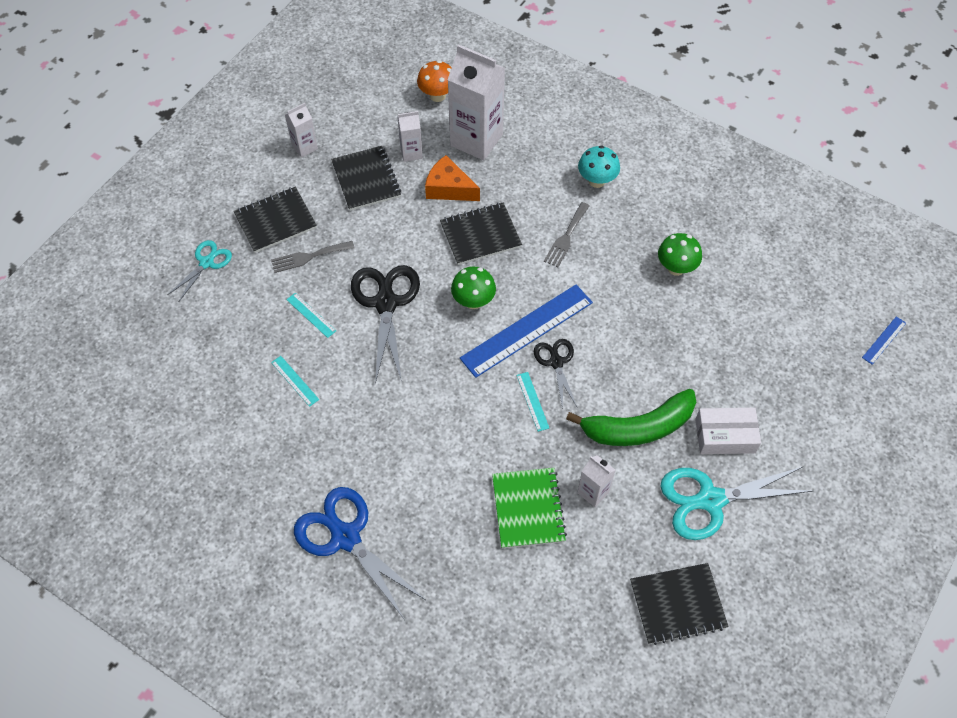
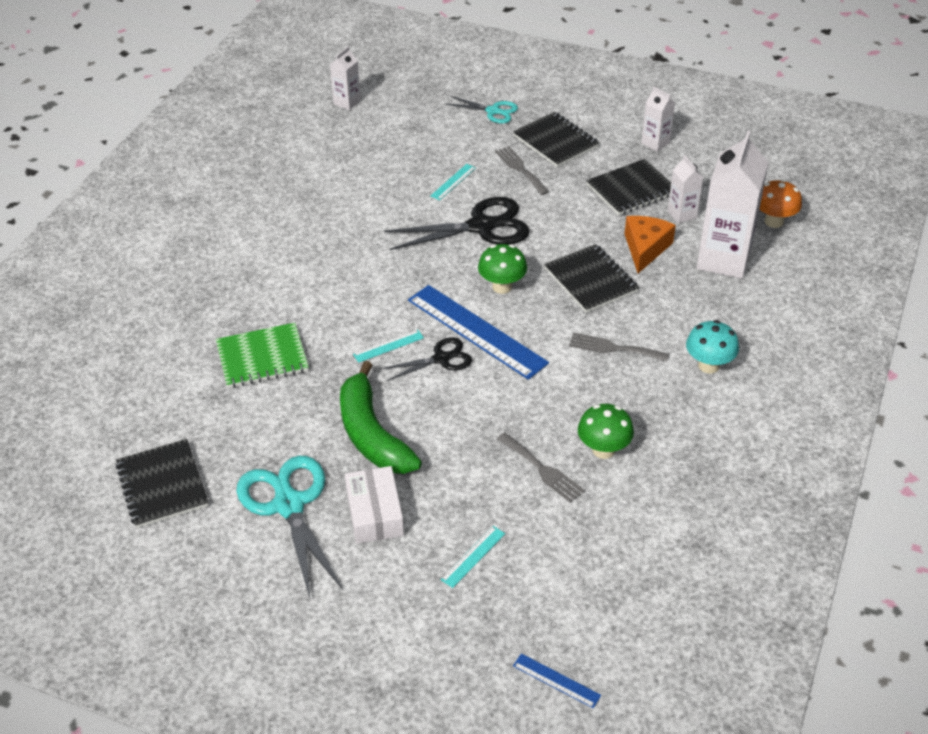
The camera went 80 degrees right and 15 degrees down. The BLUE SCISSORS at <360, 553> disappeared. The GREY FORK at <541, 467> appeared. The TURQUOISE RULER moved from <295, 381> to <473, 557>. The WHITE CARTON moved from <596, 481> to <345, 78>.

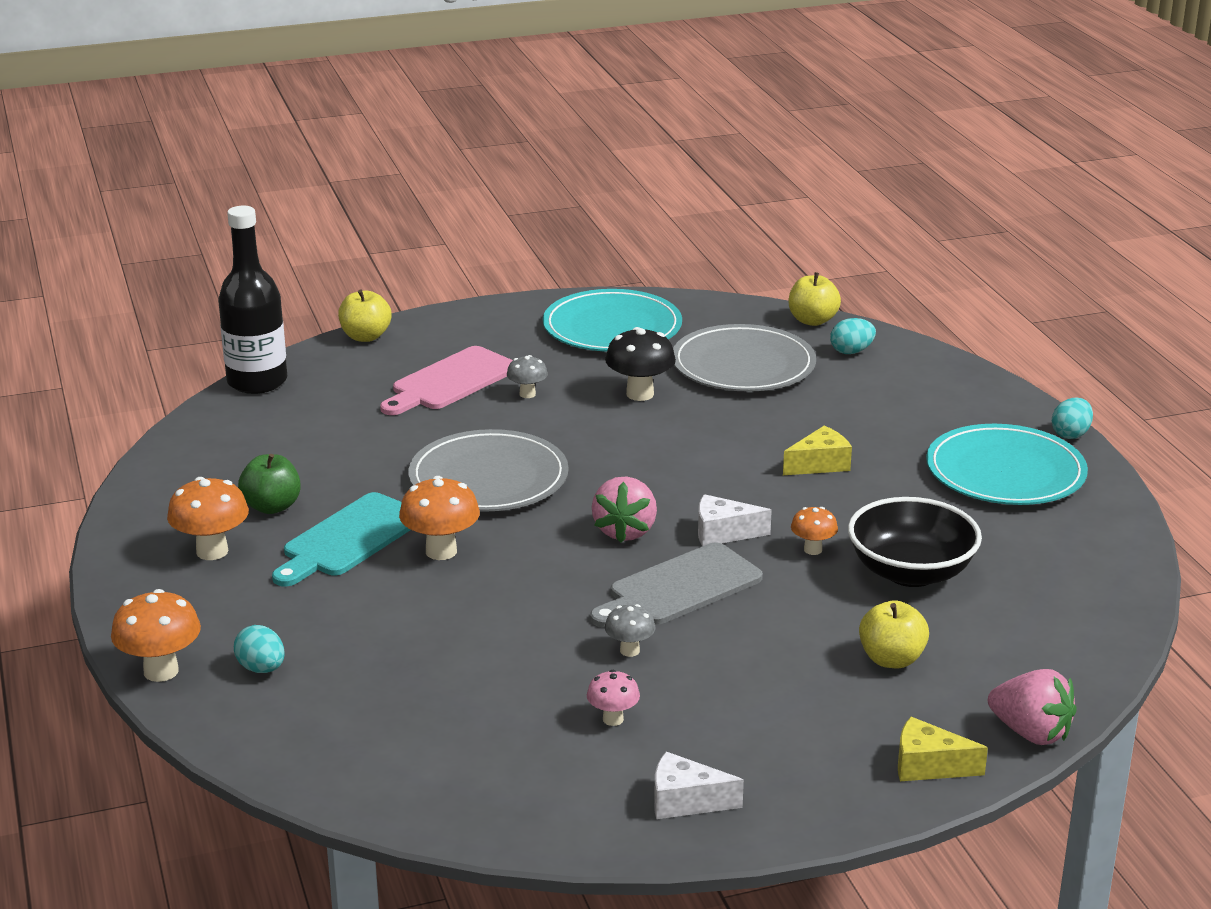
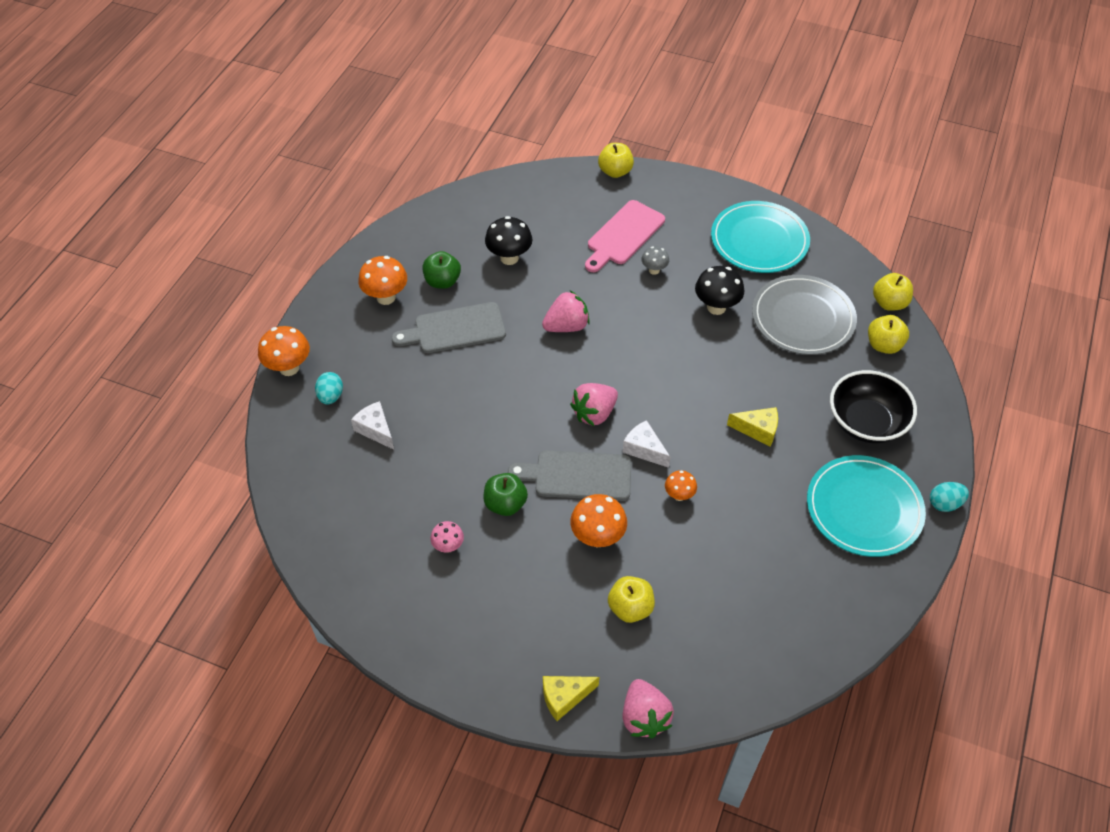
The camera went 40 degrees right and 25 degrees up. The BLACK BOTTLE at <252, 300> disappeared. The BLACK MUSHROOM at <508, 240> appeared. The ORANGE MUSHROOM moved from <439, 518> to <598, 521>. The WHITE CHEESE moved from <699, 785> to <372, 425>. The BLACK BOWL moved from <915, 542> to <873, 406>. The GREY PLATE at <488, 470> was replaced by the PINK STRAWBERRY at <566, 311>. The GREY MUSHROOM at <630, 630> was replaced by the GREEN APPLE at <505, 494>. The TURQUOISE EGG at <853, 336> was replaced by the YELLOW APPLE at <888, 334>. The TURQUOISE CUTTING BOARD at <341, 539> became the GREY CUTTING BOARD at <448, 327>. The PINK CUTTING BOARD at <446, 380> turned 45 degrees counterclockwise. The YELLOW CHEESE at <943, 749> turned 75 degrees counterclockwise.

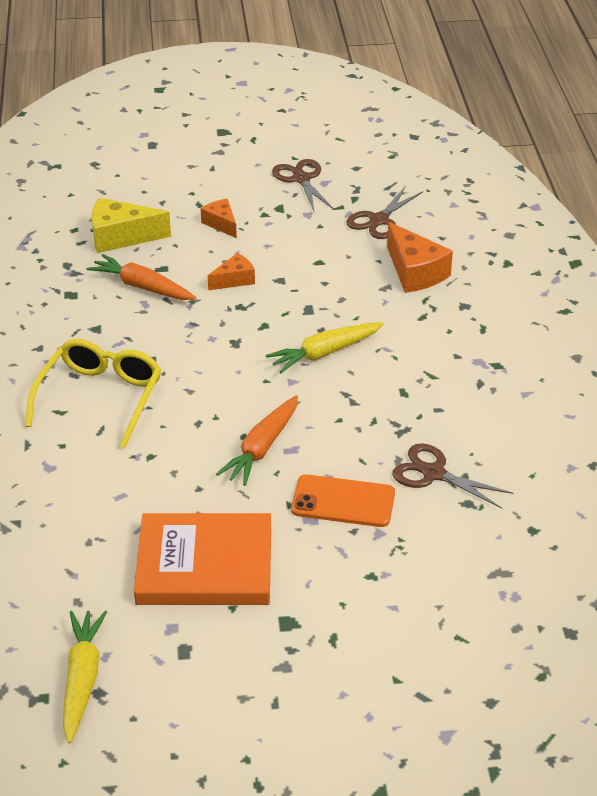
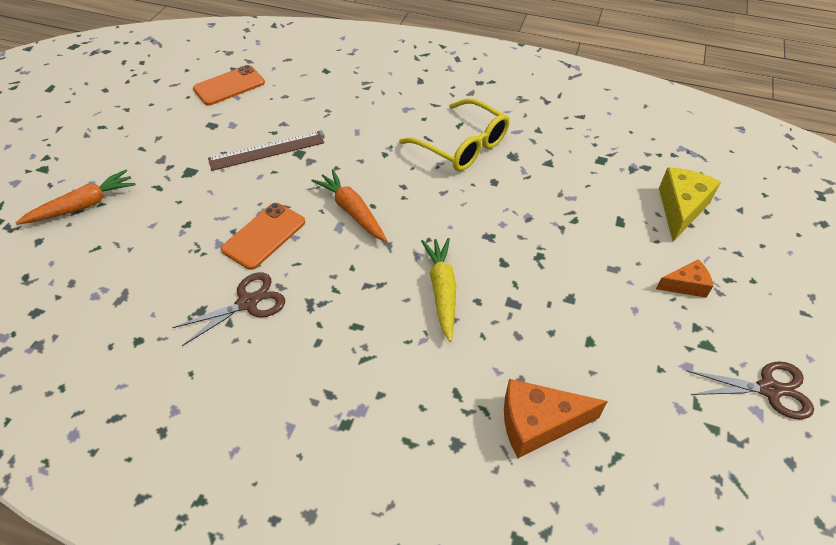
The camera went 115 degrees right and 10 degrees up. The ORANGE CHEESE at <231, 271> disappeared. The BROWN SCISSORS at <384, 212> disappeared. The ORANGE CARROT moved from <142, 277> to <76, 197>. The YELLOW CARROT at <85, 677> was replaced by the ORANGE PHONE at <229, 85>. The ORANGE BOOK at <202, 559> was replaced by the BROWN RULER at <266, 151>.

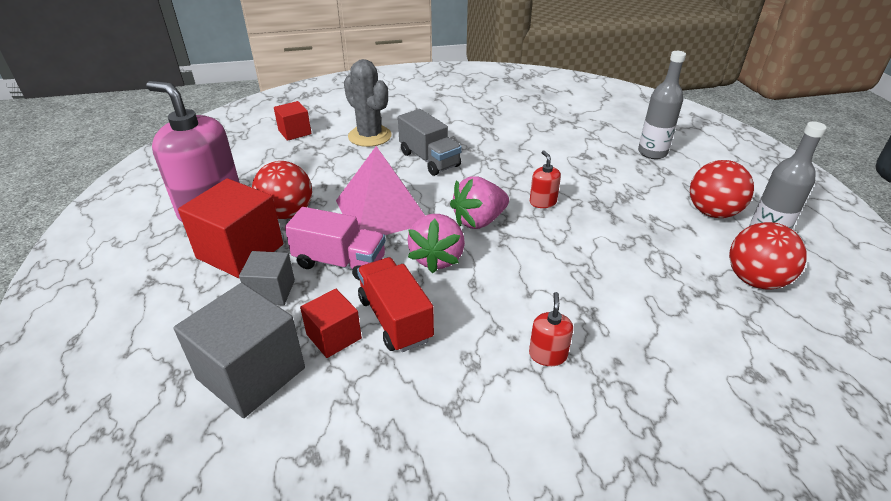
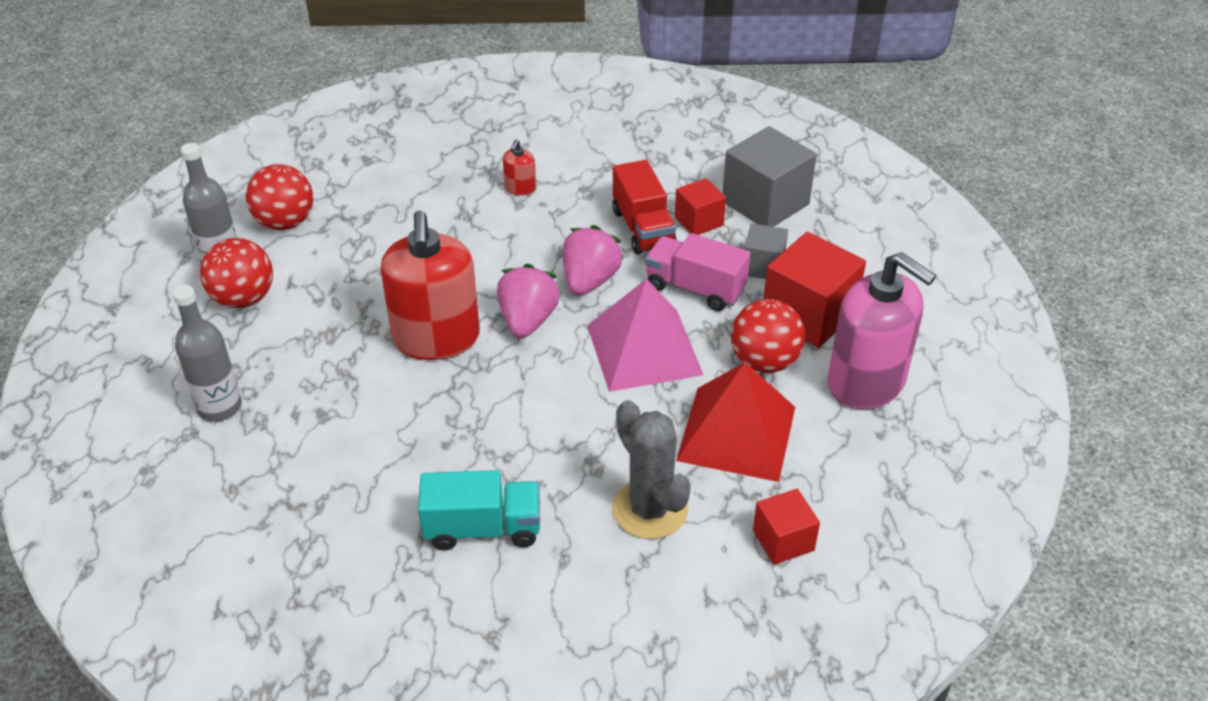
The camera went 170 degrees left and 5 degrees up. The GREY TRUCK at <430, 142> disappeared. The TURQUOISE TRUCK at <479, 510> appeared. The RED PYRAMID at <735, 422> appeared. The PINK STRAWBERRY at <479, 202> turned 60 degrees counterclockwise. The RED SOAP DISPENSER at <545, 179> changed to 2.40 times the size.

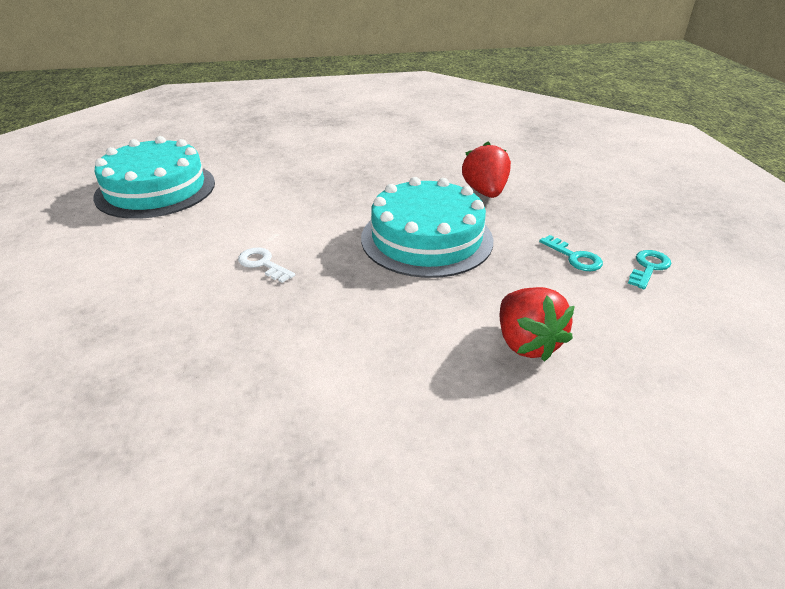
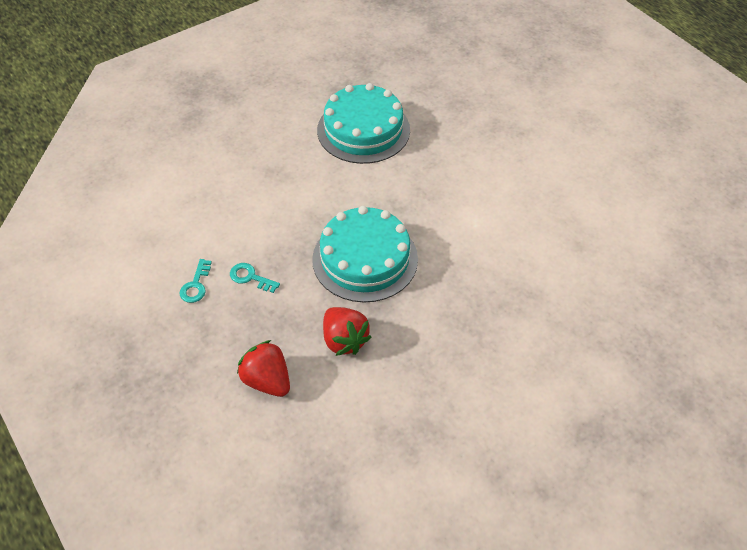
The camera went 155 degrees right and 15 degrees up. The WHITE KEY at <266, 265> disappeared. The TURQUOISE CAKE moved from <154, 177> to <363, 123>. The RED STRAWBERRY moved from <537, 324> to <263, 368>.

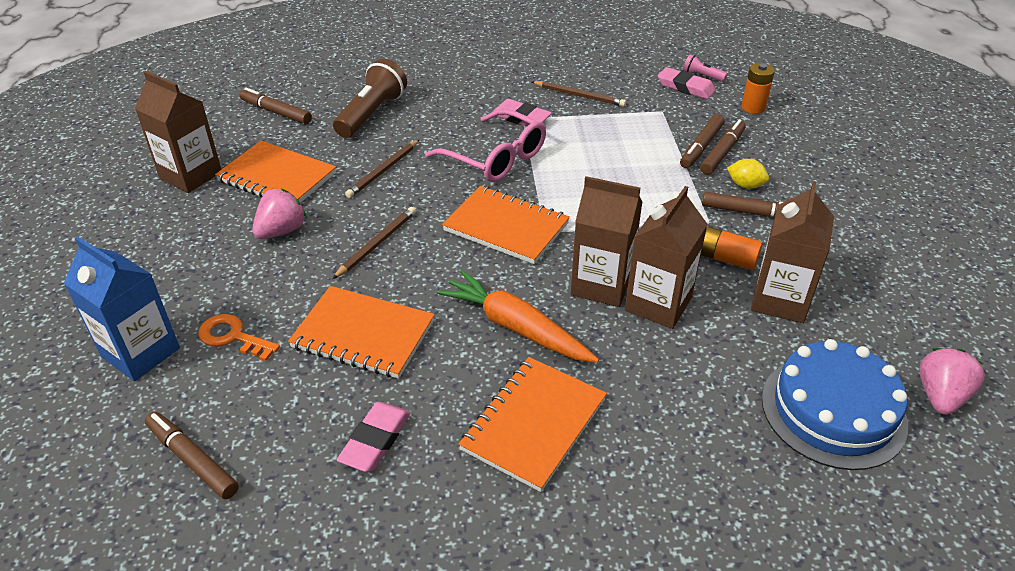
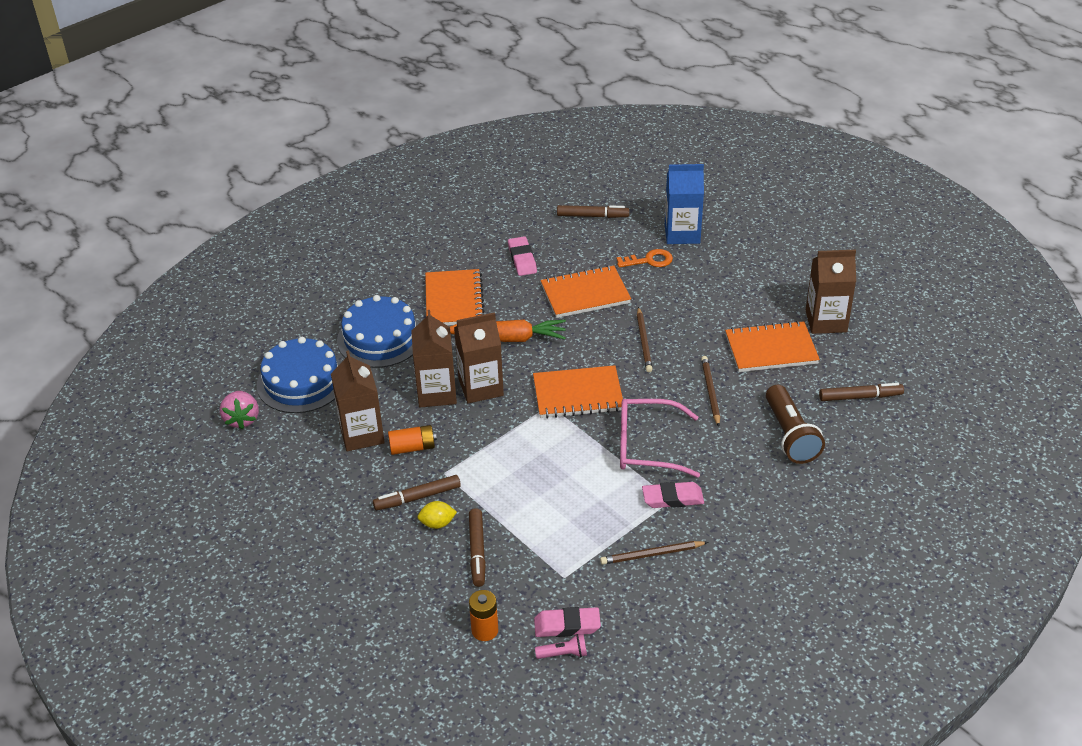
The camera went 145 degrees right and 0 degrees up. The PINK STRAWBERRY at <280, 214> disappeared. The BROWN MARKER at <702, 141> disappeared. The BLUE CAKE at <378, 331> appeared.

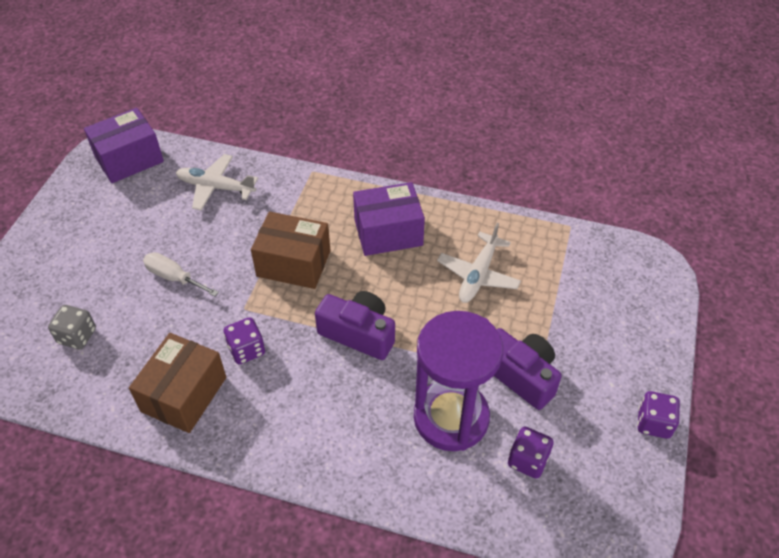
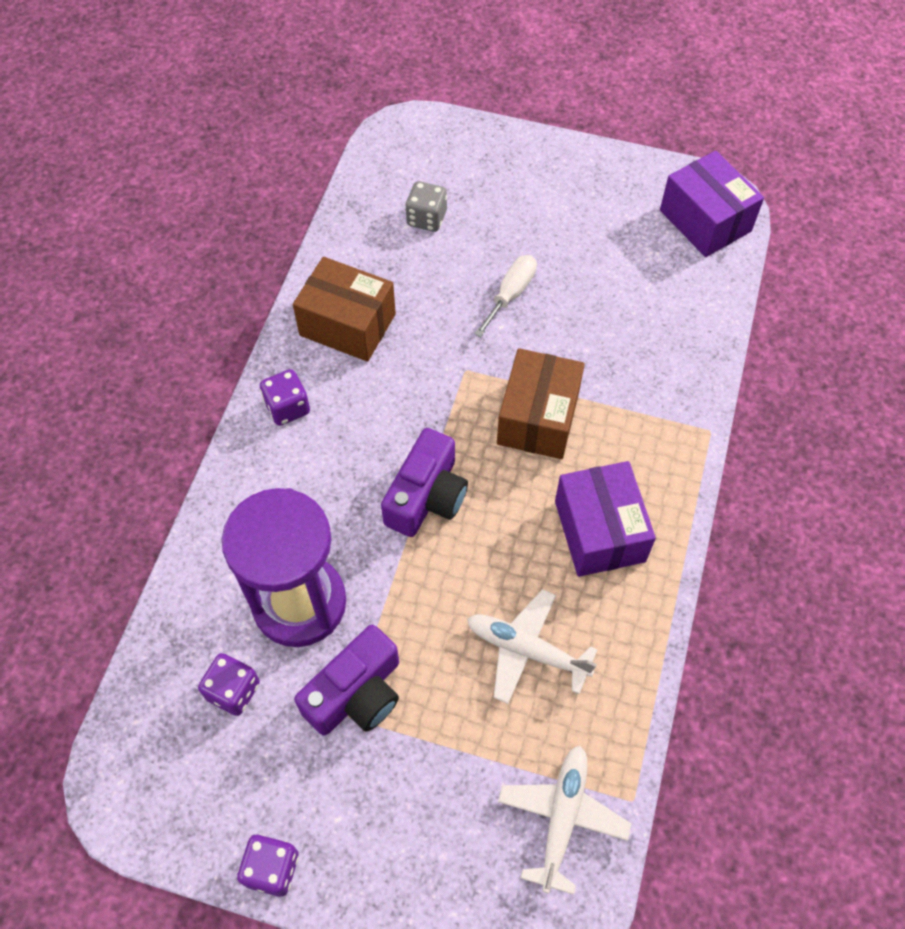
The camera went 90 degrees right and 10 degrees up. The WHITE PLANE moved from <217, 182> to <564, 820>. The PURPLE DICE moved from <244, 340> to <285, 397>.

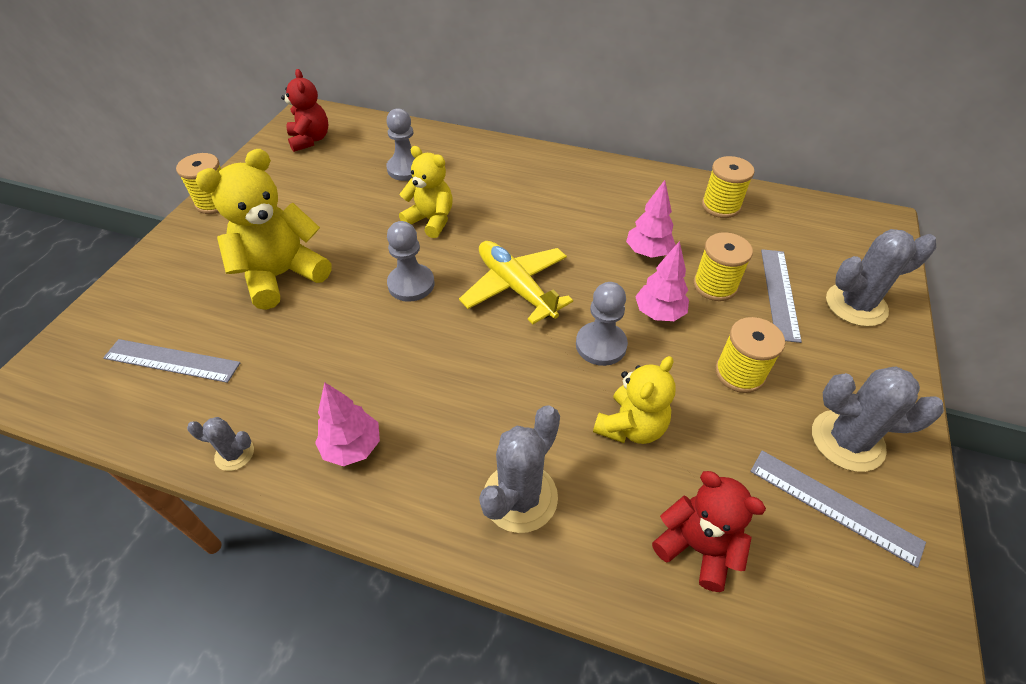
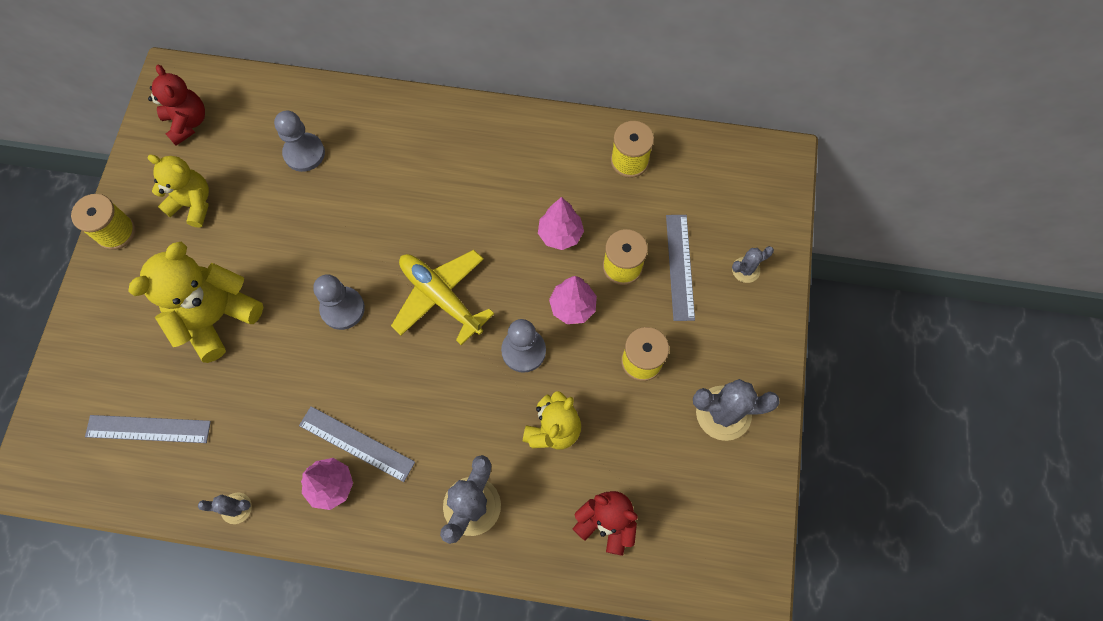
The camera went 10 degrees left and 20 degrees up. The YELLOW TEDDY BEAR moved from <426, 192> to <178, 191>. The GREY RULER moved from <838, 509> to <357, 444>. The GREY CACTUS at <881, 278> changed to 0.54 times the size.

